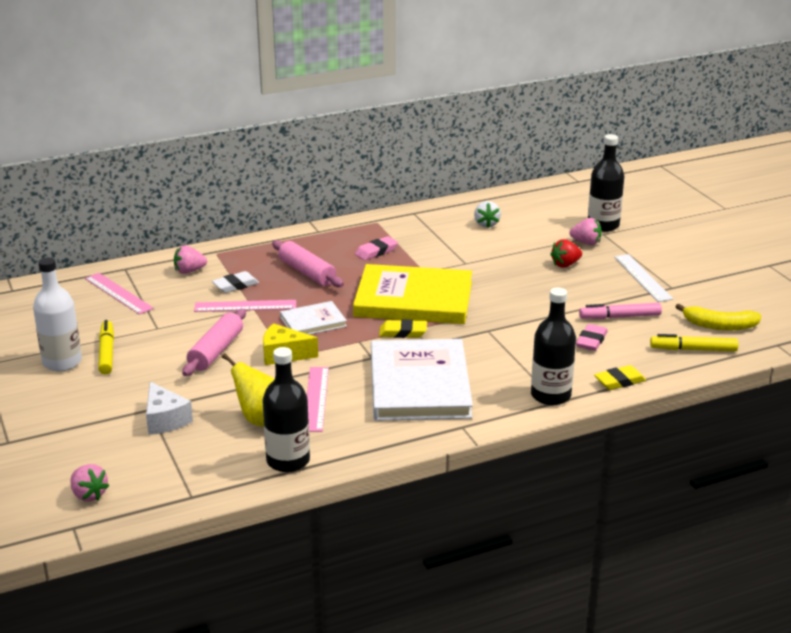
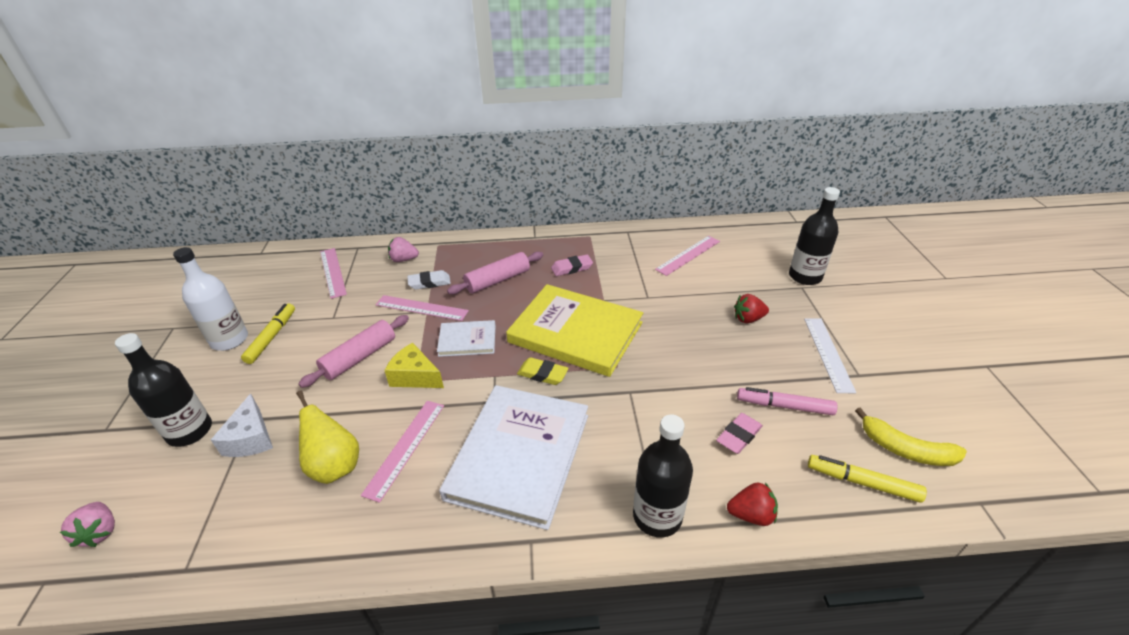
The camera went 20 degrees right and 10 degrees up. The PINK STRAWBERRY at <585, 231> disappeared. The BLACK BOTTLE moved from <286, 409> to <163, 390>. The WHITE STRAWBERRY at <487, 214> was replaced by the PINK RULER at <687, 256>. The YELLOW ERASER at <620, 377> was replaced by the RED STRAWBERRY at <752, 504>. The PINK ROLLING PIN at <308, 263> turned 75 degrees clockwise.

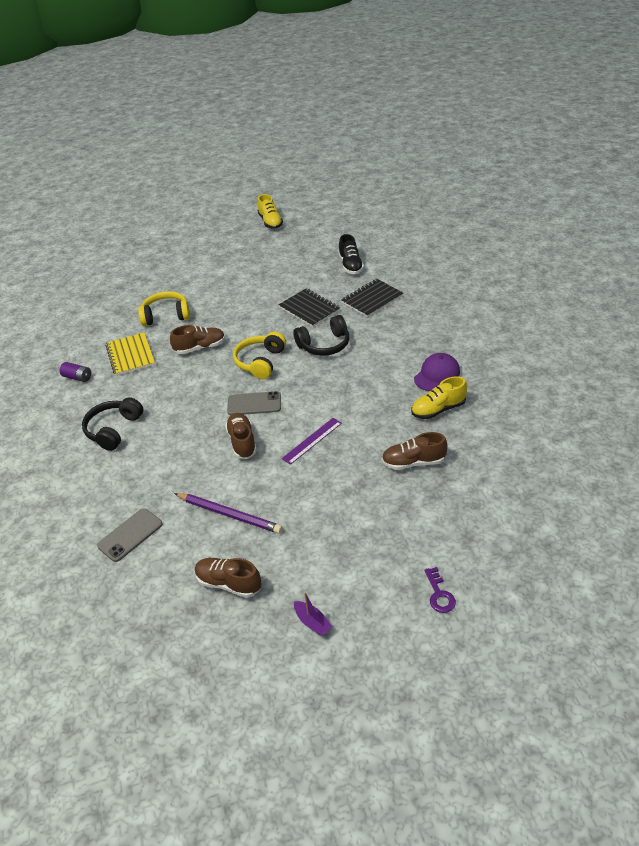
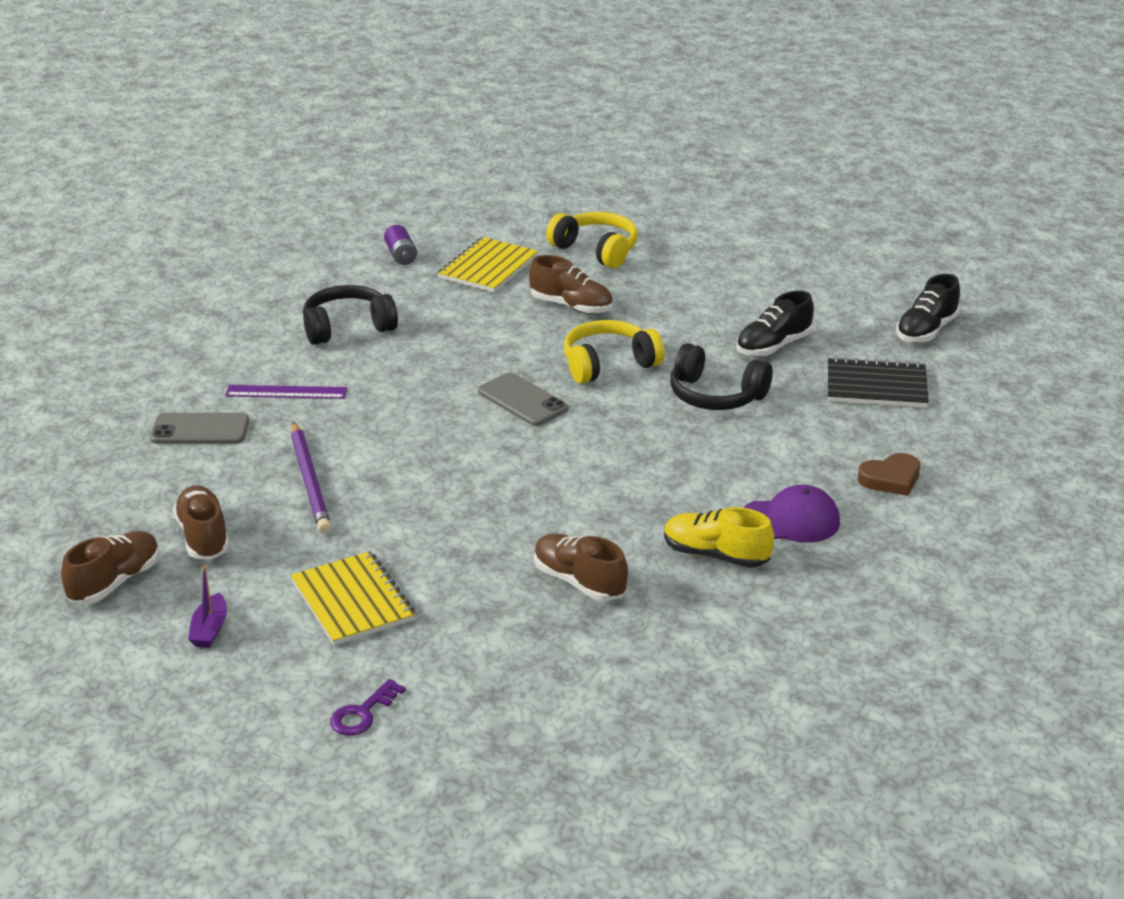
The camera went 45 degrees right and 10 degrees down. The YELLOW SHOE at <270, 211> disappeared. The YELLOW NOTEBOOK at <353, 598> appeared. The BROWN HEART at <889, 474> appeared. The BROWN SHOE moved from <241, 436> to <110, 567>. The PURPLE RULER moved from <312, 441> to <286, 392>. The BLACK NOTEBOOK at <309, 307> was replaced by the BLACK SHOE at <775, 323>.

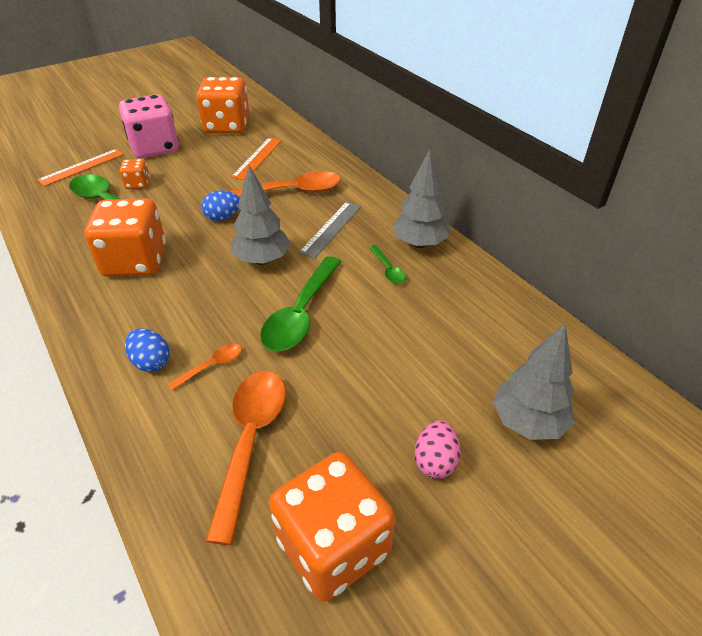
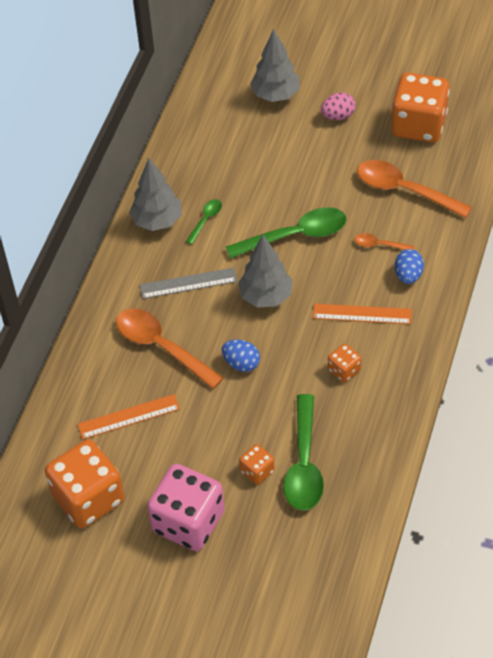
The camera went 125 degrees left and 10 degrees up. The ORANGE RULER moved from <80, 167> to <362, 314>. The ORANGE SPOON at <246, 458> turned 60 degrees clockwise. The ORANGE DICE at <125, 237> changed to 0.46 times the size.

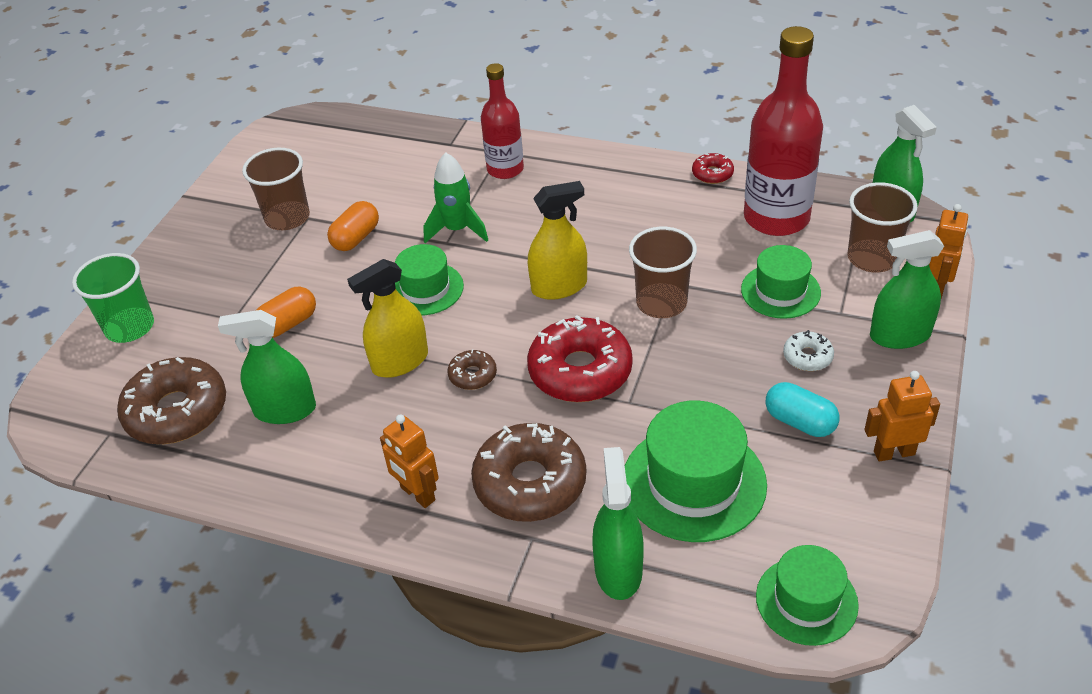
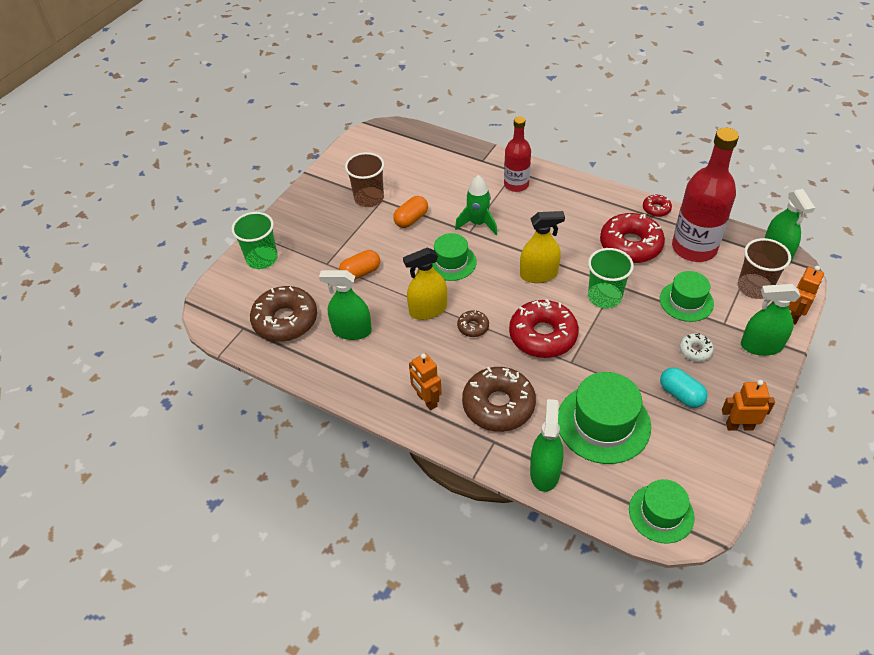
The camera went 10 degrees right and 5 degrees up. The RED DONUT at <632, 238> appeared. The BROWN CUP at <663, 272> became the GREEN CUP at <611, 278>.

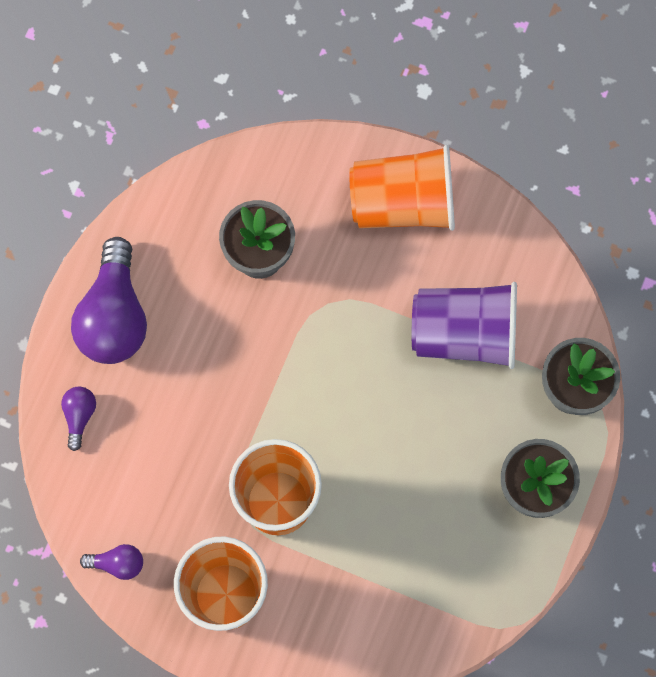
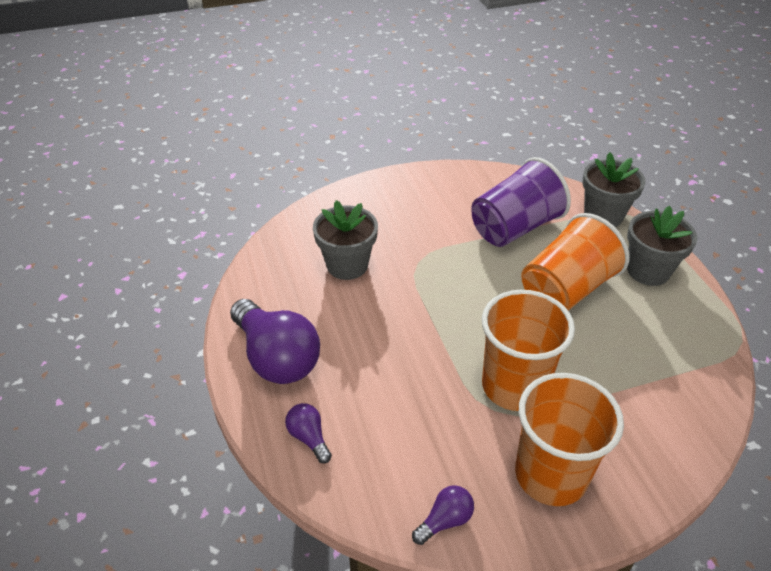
The camera went 40 degrees left and 30 degrees down. The ORANGE CUP moved from <402, 188> to <575, 262>.

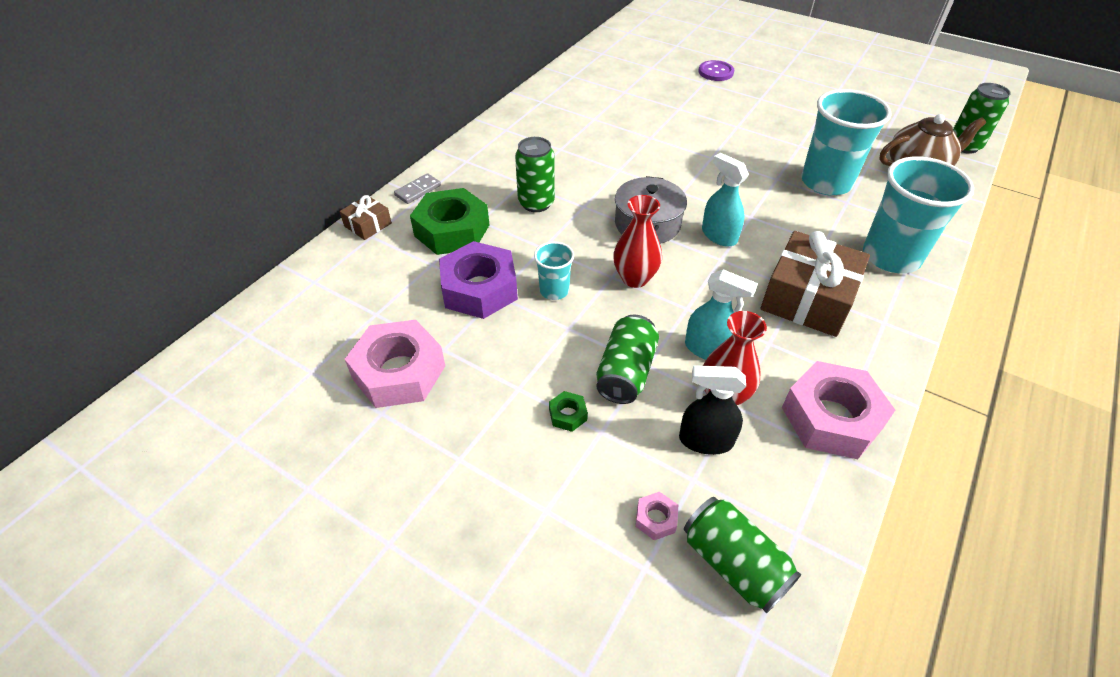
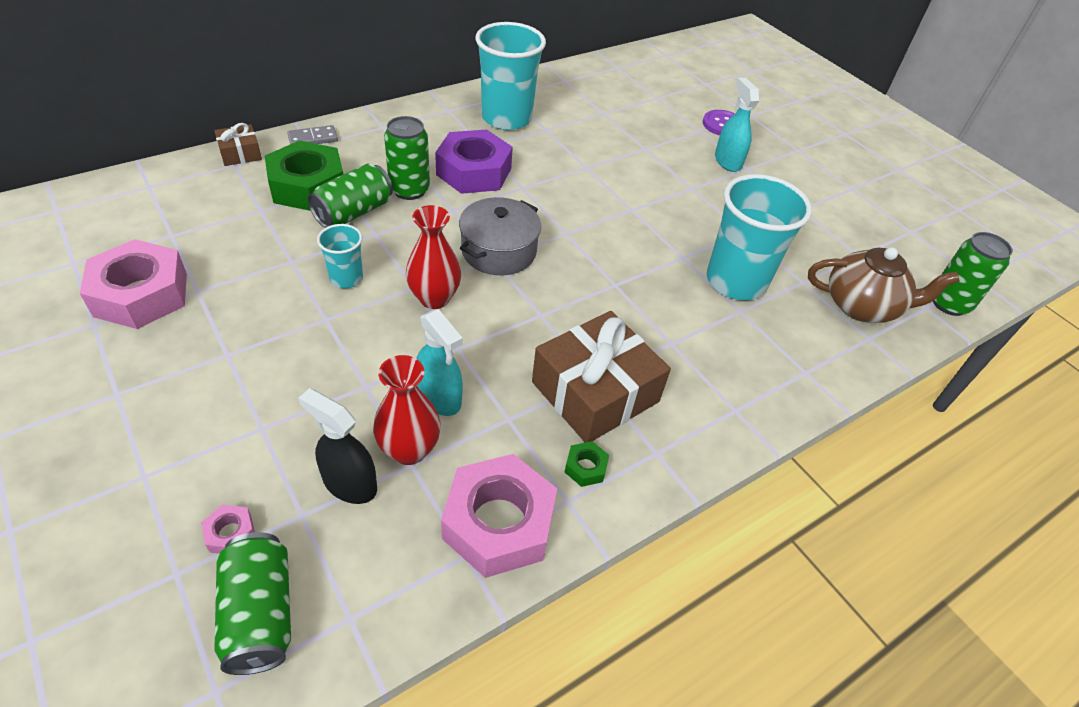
The camera went 20 degrees right and 0 degrees up. The PURPLE NUT moved from <478, 280> to <474, 162>. The GREEN NUT moved from <568, 411> to <587, 464>. The GREEN CAN moved from <627, 359> to <350, 195>. The TURQUOISE SPRAY BOTTLE moved from <725, 200> to <737, 125>. The TURQUOISE CUP moved from <918, 214> to <510, 76>.

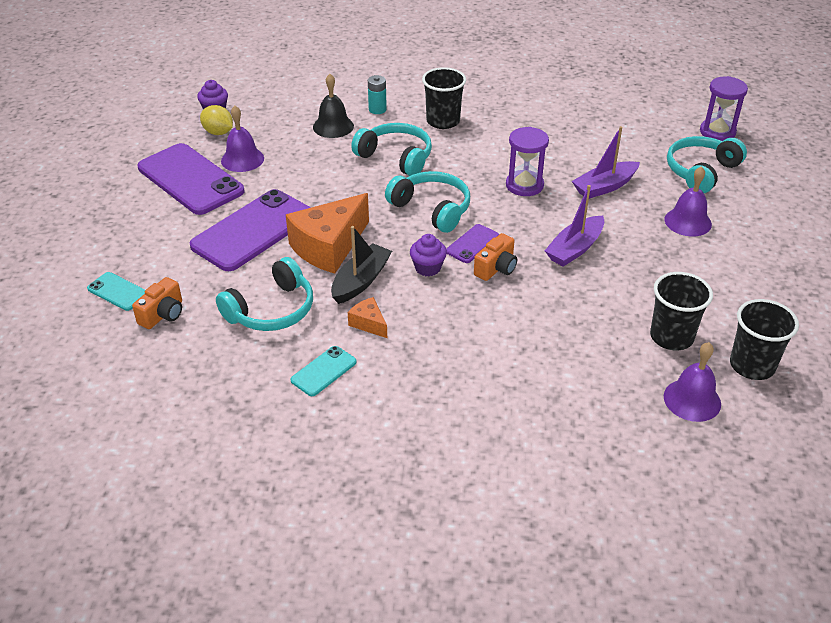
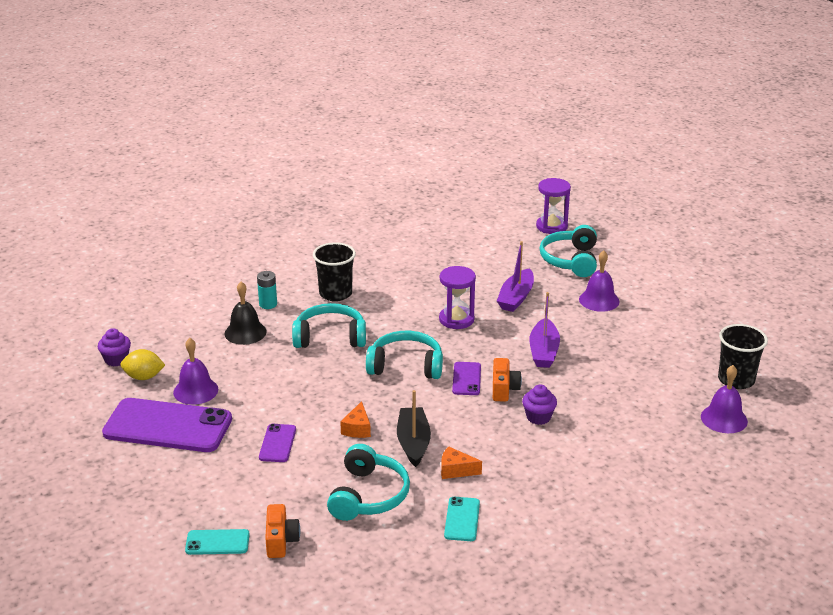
The camera went 35 degrees left and 10 degrees down. The BLACK CUP at <681, 311> disappeared. The PURPLE CUPCAKE moved from <428, 255> to <539, 405>. The PURPLE PHONE at <250, 230> changed to 0.46 times the size. The ORANGE CHEESE at <327, 233> changed to 0.46 times the size.

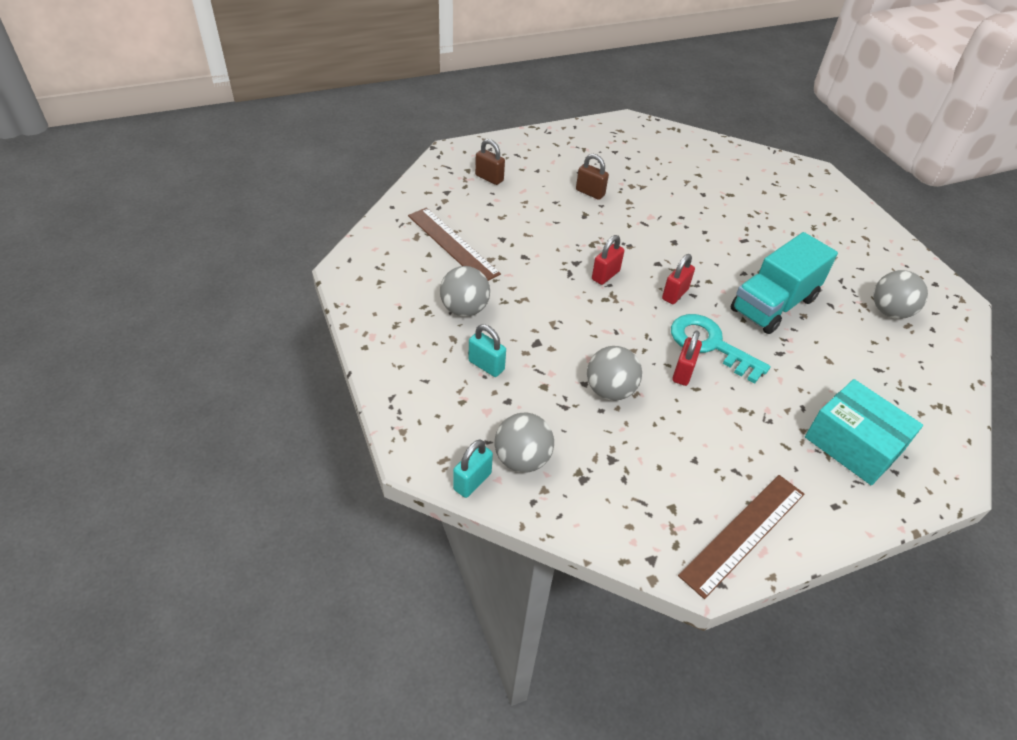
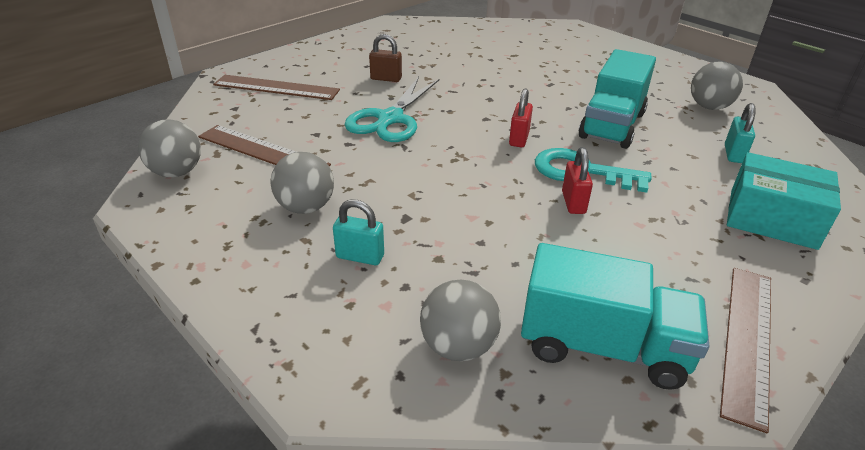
The camera went 20 degrees left and 10 degrees down. The RED PADLOCK at <608, 260> disappeared. The TURQUOISE SCISSORS at <392, 109> appeared. The TURQUOISE TRUCK at <615, 316> appeared. The TURQUOISE PADLOCK moved from <473, 468> to <740, 133>. The GREY BALL moved from <614, 373> to <169, 148>. The BROWN PADLOCK at <490, 162> was replaced by the BROWN RULER at <276, 87>.

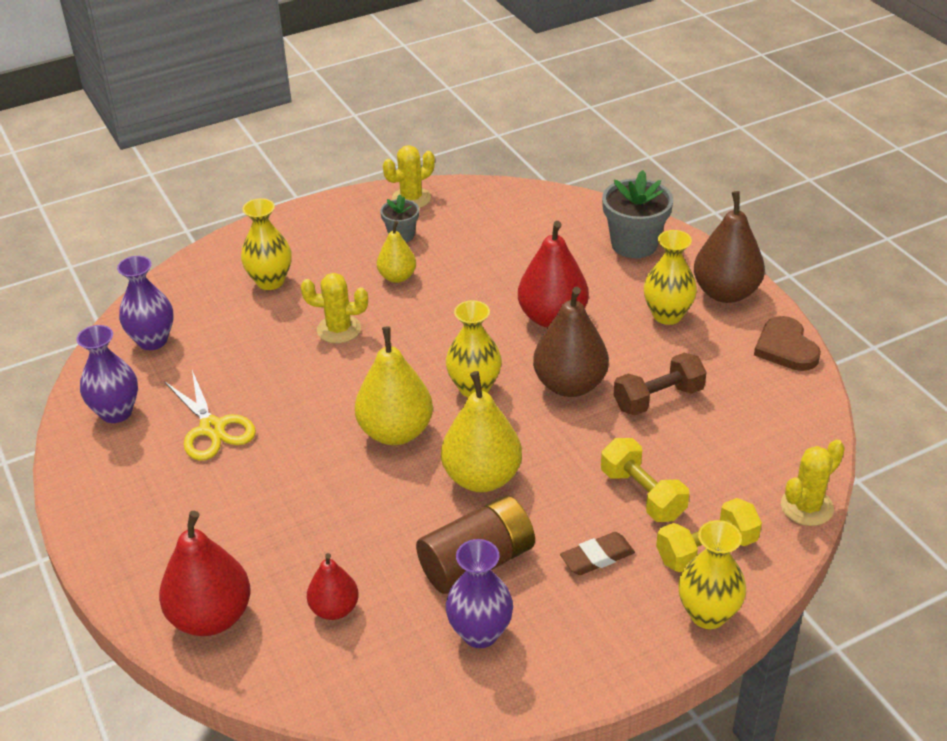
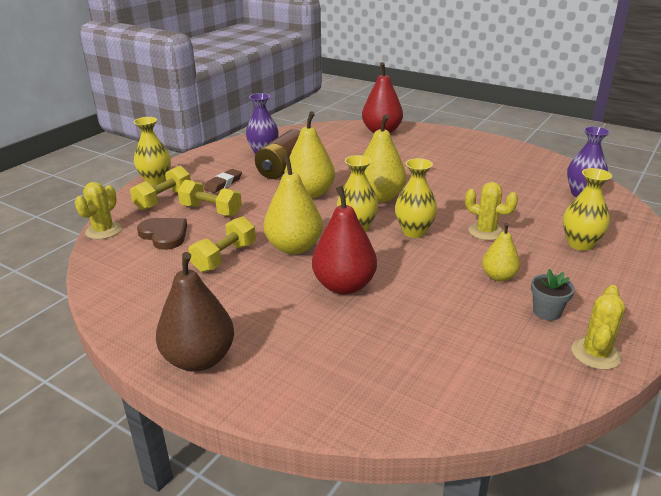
The camera went 150 degrees right and 10 degrees down. The PURPLE VASE at <107, 374> disappeared. The YELLOW SCISSORS at <210, 415> disappeared. The RED PEAR at <333, 586> disappeared. The GREY FLOWER POT at <637, 214> disappeared. The YELLOW VASE moved from <670, 277> to <416, 198>. The BROWN HEART moved from <787, 343> to <162, 234>. The BROWN PEAR at <571, 342> became the YELLOW PEAR at <293, 204>. The BROWN DUMBBELL at <660, 384> became the YELLOW DUMBBELL at <222, 244>. The YELLOW CACTUS at <334, 308> turned 60 degrees clockwise.

